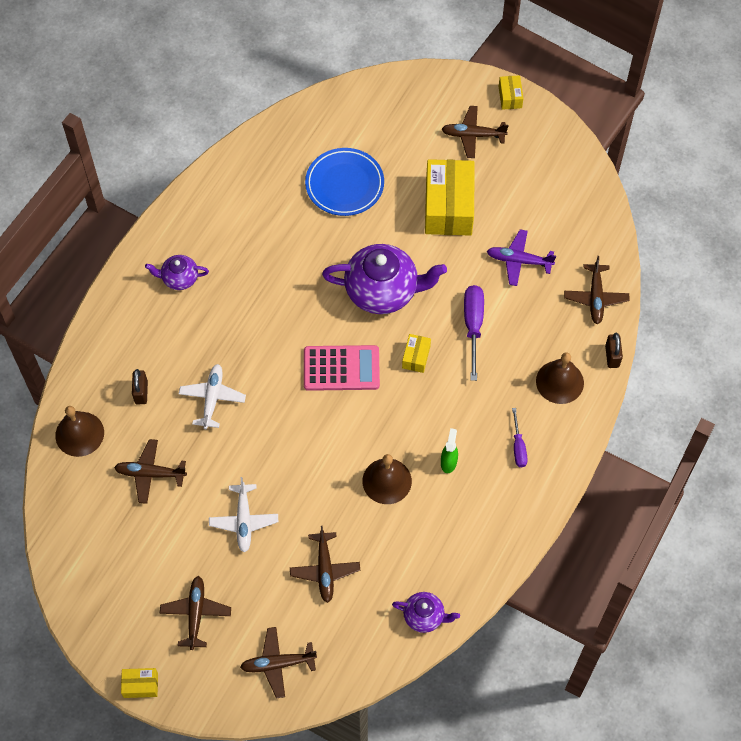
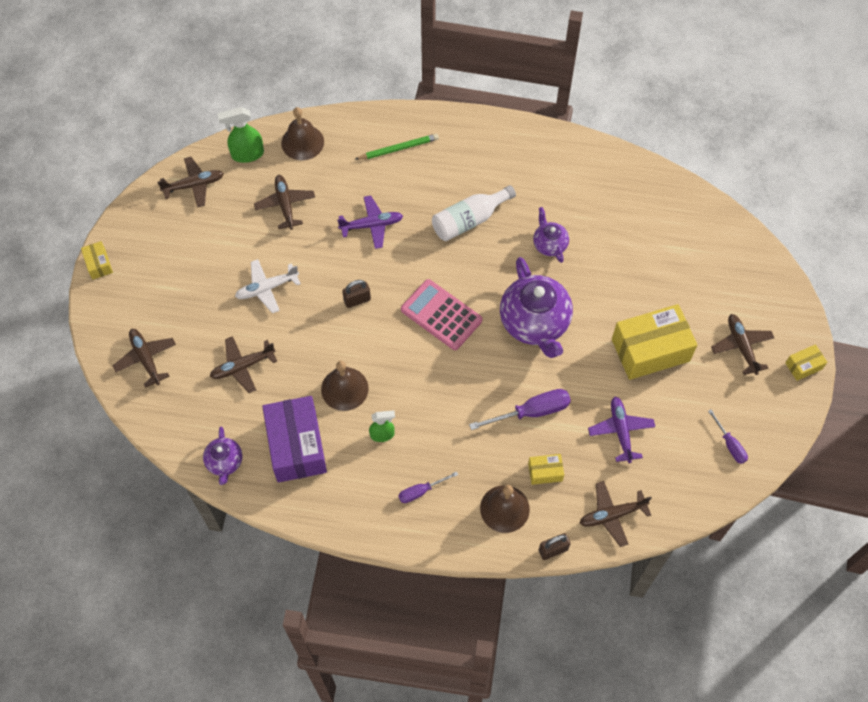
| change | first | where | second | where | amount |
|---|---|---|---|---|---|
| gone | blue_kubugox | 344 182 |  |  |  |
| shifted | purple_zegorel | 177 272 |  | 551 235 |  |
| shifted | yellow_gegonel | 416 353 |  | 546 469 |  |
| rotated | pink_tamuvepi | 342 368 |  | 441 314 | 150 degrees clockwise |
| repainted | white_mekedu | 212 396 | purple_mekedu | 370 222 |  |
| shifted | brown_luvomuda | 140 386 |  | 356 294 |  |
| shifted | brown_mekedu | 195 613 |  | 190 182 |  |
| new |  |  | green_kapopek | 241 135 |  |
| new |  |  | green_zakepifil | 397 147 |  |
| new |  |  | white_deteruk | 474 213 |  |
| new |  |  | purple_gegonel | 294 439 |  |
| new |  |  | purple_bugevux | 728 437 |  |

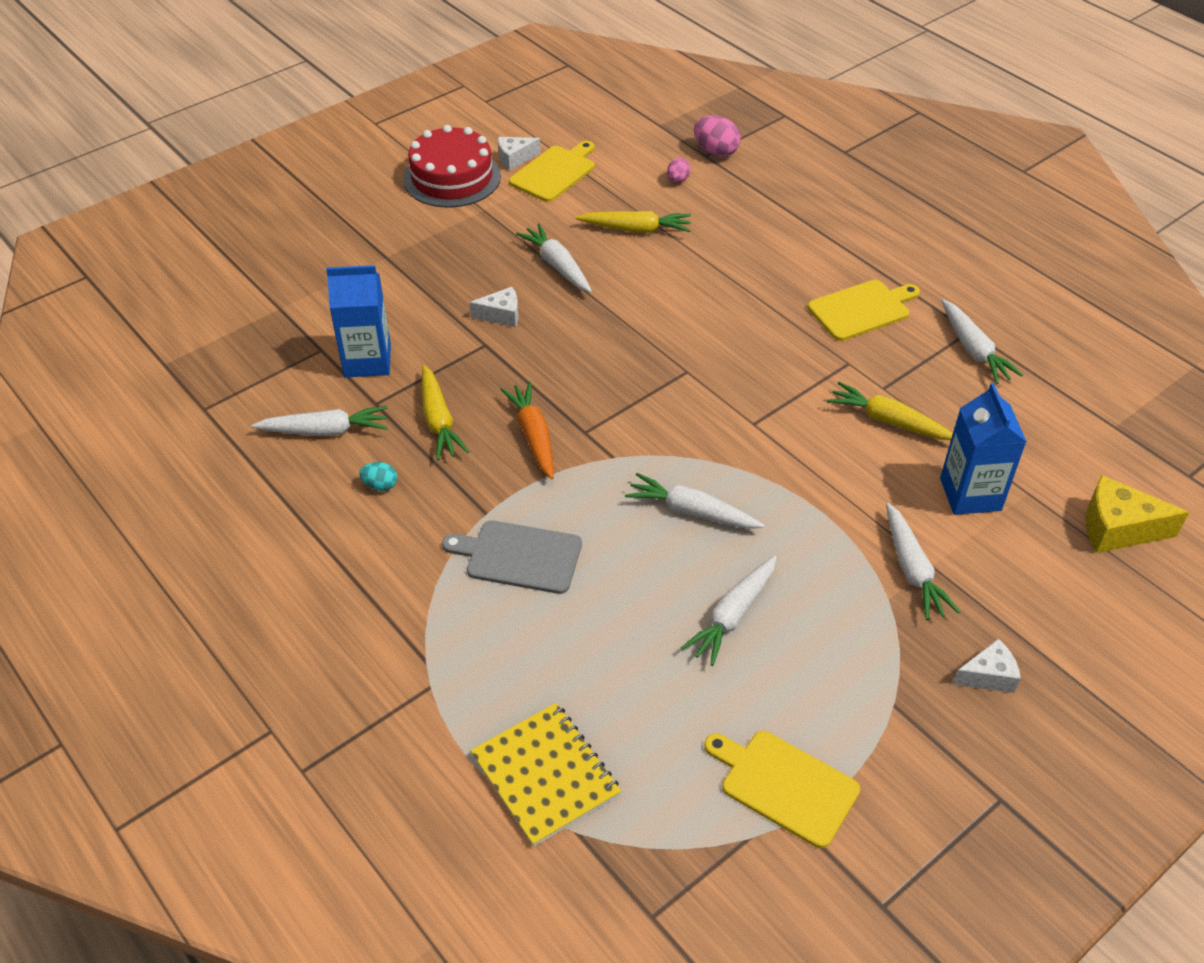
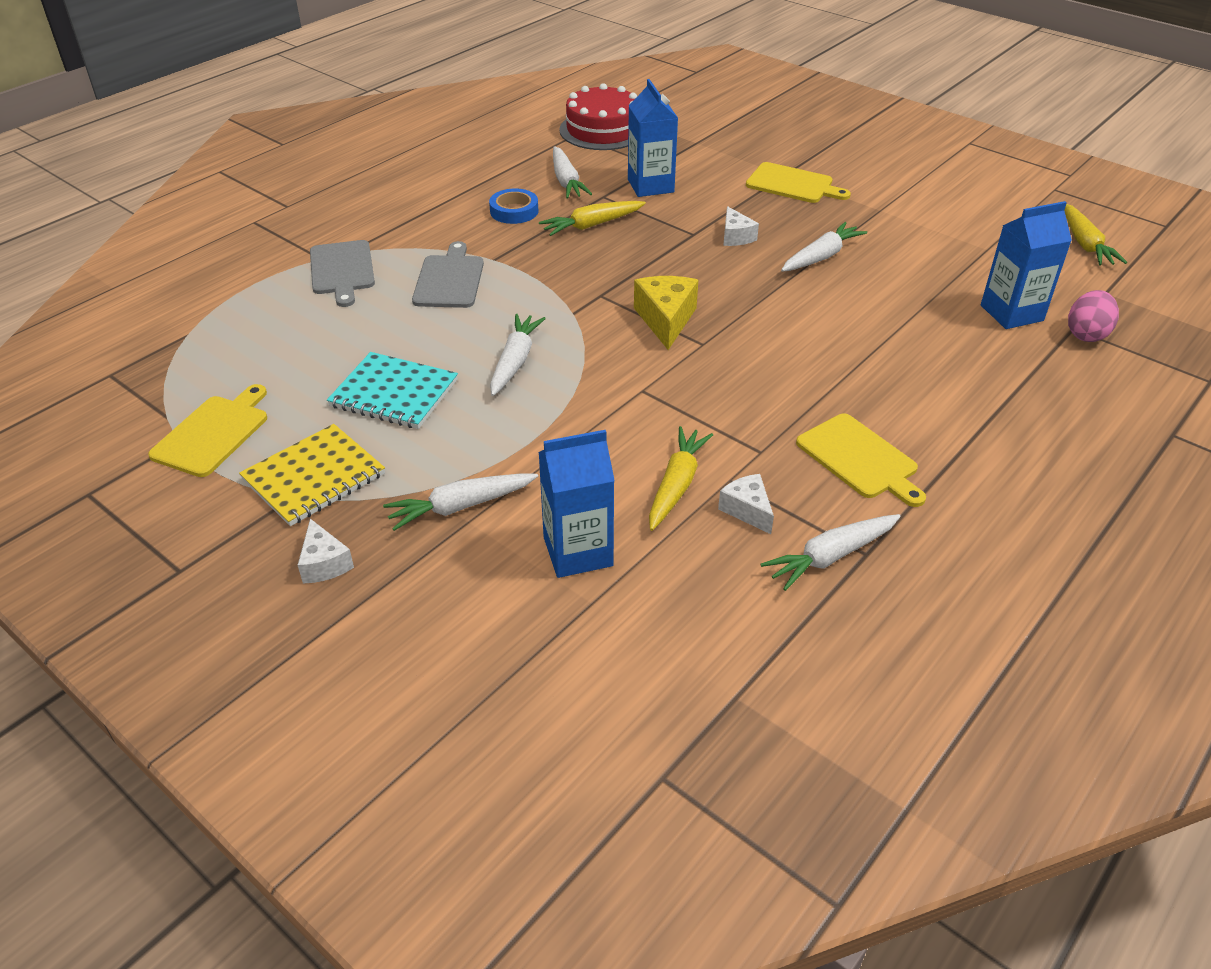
| change | first | where | second | where | amount |
|---|---|---|---|---|---|
| shifted | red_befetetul | 452 166 |  | 598 116 |  |
| shifted | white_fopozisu | 519 154 |  | 746 504 |  |
| shifted | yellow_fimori | 552 171 |  | 798 182 |  |
| swapped | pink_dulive | 679 170 | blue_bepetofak | 1026 265 |  |
| shifted | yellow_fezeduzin | 633 222 |  | 1095 235 |  |
| gone | orange_fezeduzin | 527 430 |  |  |  |
| swapped | turquoise_dulive | 378 476 | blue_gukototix | 513 206 |  |
| shifted | yellow_fopozisu | 1137 514 |  | 666 313 |  |
| swapped | white_fezeduzin | 729 610 | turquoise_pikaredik | 392 390 |  |
| shifted | yellow_pikaredik | 546 775 |  | 312 475 |  |
| new |  |  | grey_fimori | 342 273 |  |

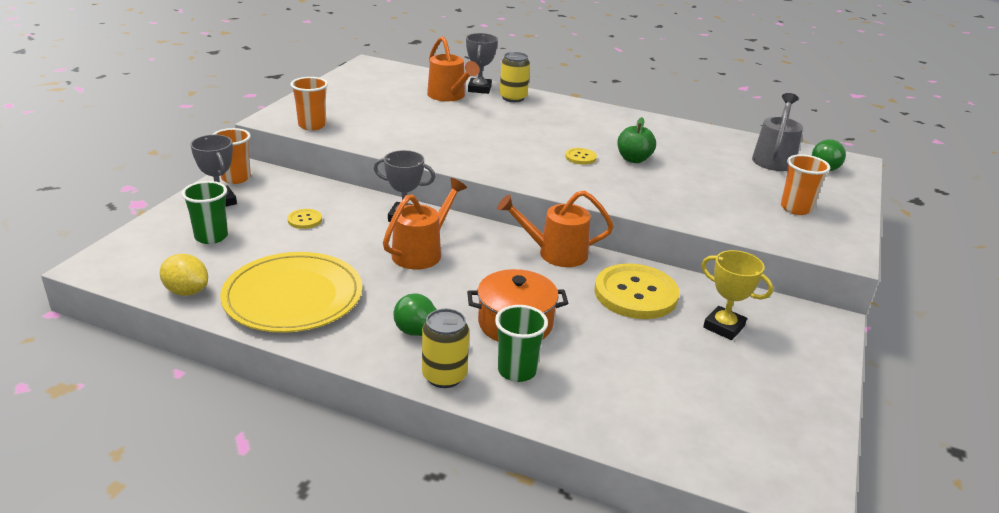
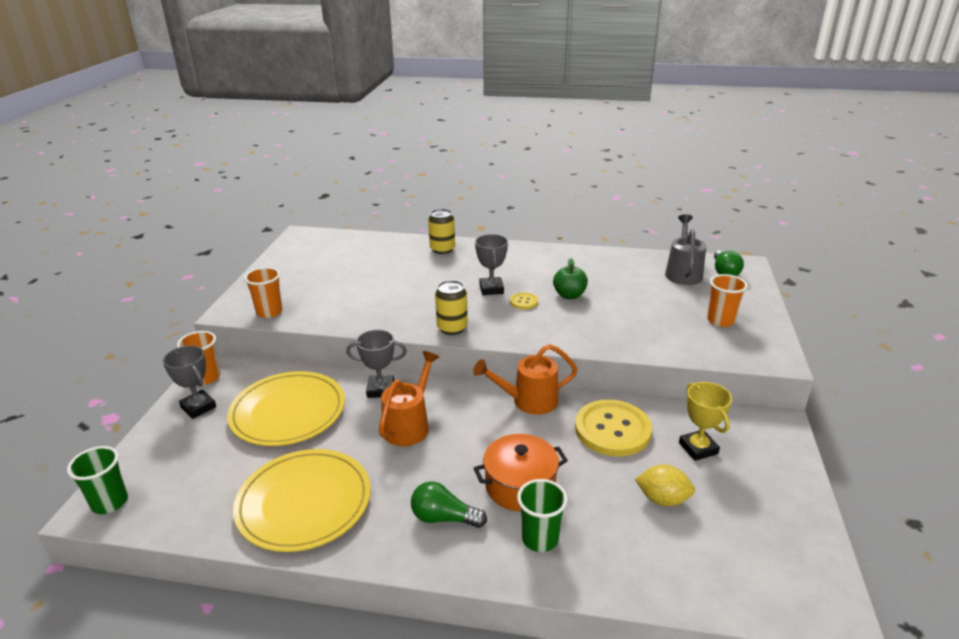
| change | first | where | second | where | amount |
|---|---|---|---|---|---|
| shifted | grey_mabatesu | 482 63 |  | 491 264 |  |
| gone | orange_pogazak | 453 68 |  |  |  |
| shifted | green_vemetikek | 205 212 |  | 97 480 |  |
| swapped | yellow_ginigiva | 304 219 | yellow_kubugox | 286 408 |  |
| rotated | yellow_mabatesu | 737 295 |  | 705 421 | 45 degrees clockwise |
| shifted | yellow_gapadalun | 184 275 |  | 665 485 |  |
| shifted | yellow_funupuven | 445 348 |  | 451 307 |  |

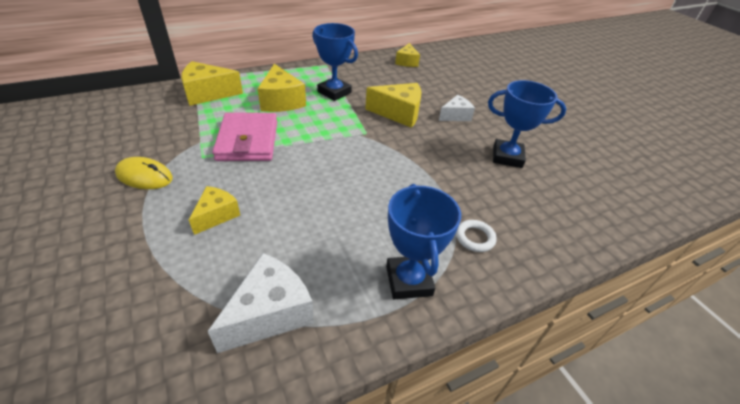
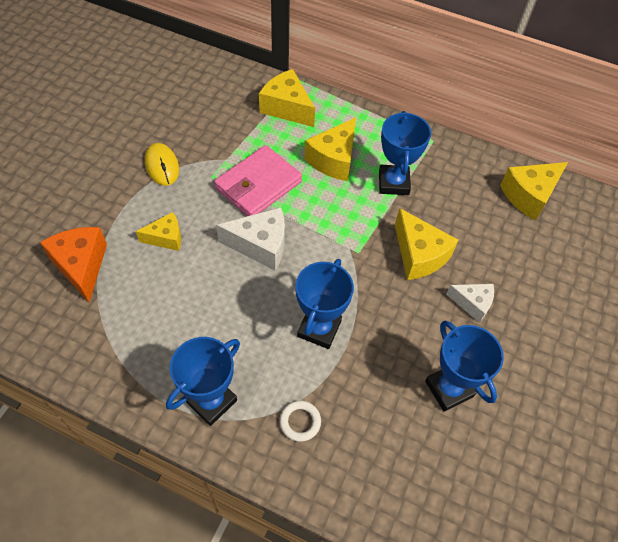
| change | first | where | second | where | amount |
|---|---|---|---|---|---|
| scaled | yellow_fopozisu | 407 55 |  | 534 191 | x1.60 |
| shifted | white_fopozisu | 261 303 |  | 250 238 |  |
| new |  |  | orange_fopozisu | 73 264 |  |
| new |  |  | blue_mabatesu | 324 304 |  |

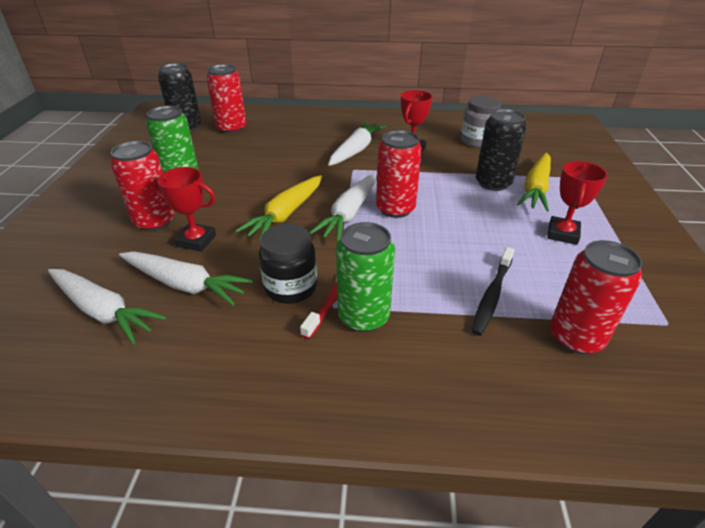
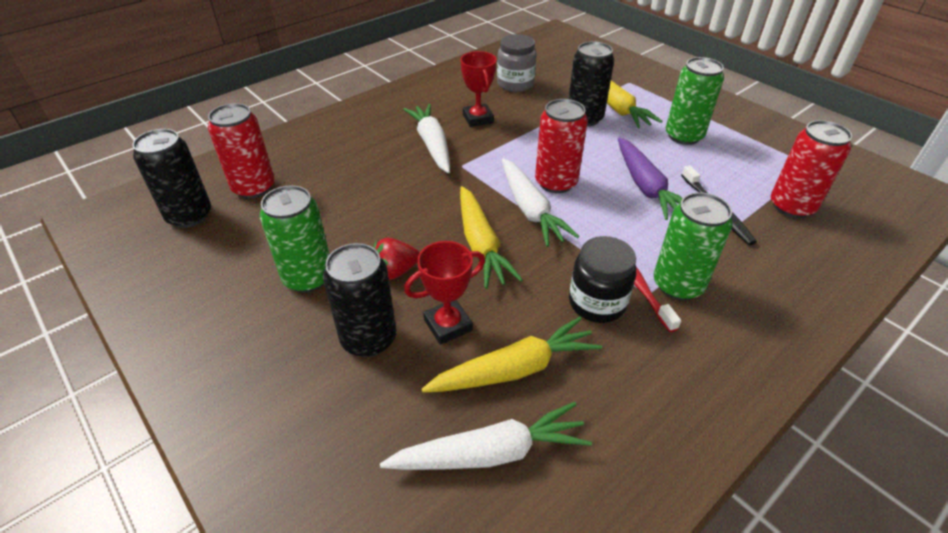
| change | first | where | second | where | amount |
|---|---|---|---|---|---|
| repainted | red_funupuven | 142 186 | black_funupuven | 359 300 |  |
| swapped | red_mabatesu | 577 203 | green_funupuven | 695 101 |  |
| repainted | white_fezeduzin | 186 278 | yellow_fezeduzin | 511 355 |  |
| new |  |  | purple_fezeduzin | 650 179 |  |
| new |  |  | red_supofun | 396 259 |  |

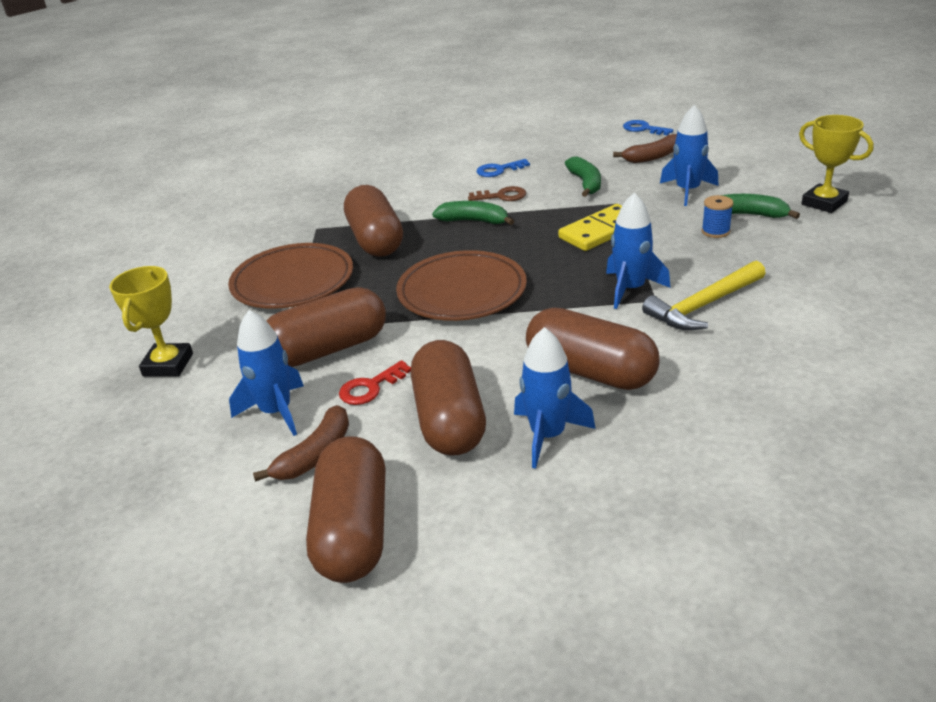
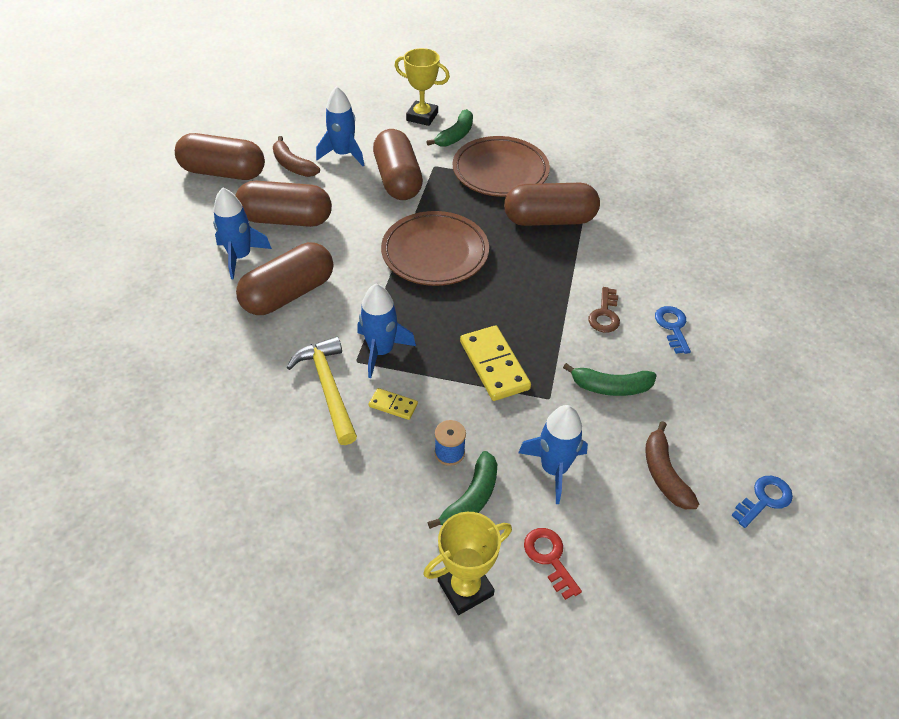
| change | first | where | second | where | amount |
|---|---|---|---|---|---|
| shifted | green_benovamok | 473 213 |  | 449 128 |  |
| shifted | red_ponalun | 375 382 |  | 553 564 |  |
| new |  |  | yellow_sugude | 393 404 |  |

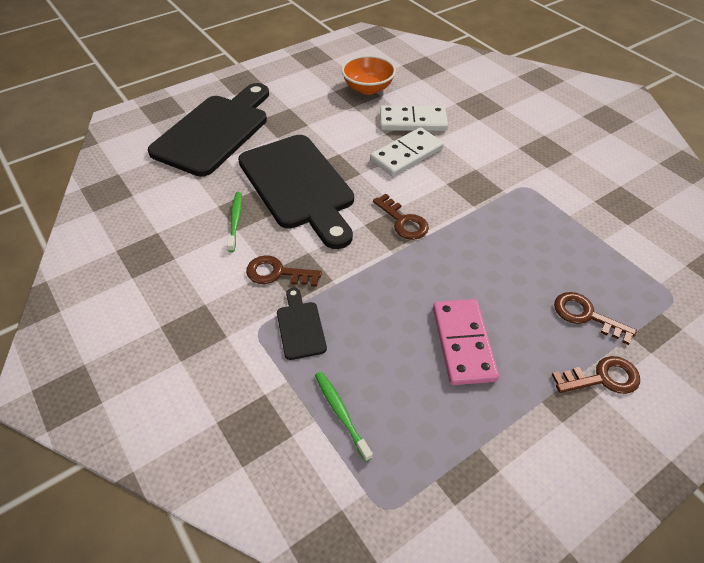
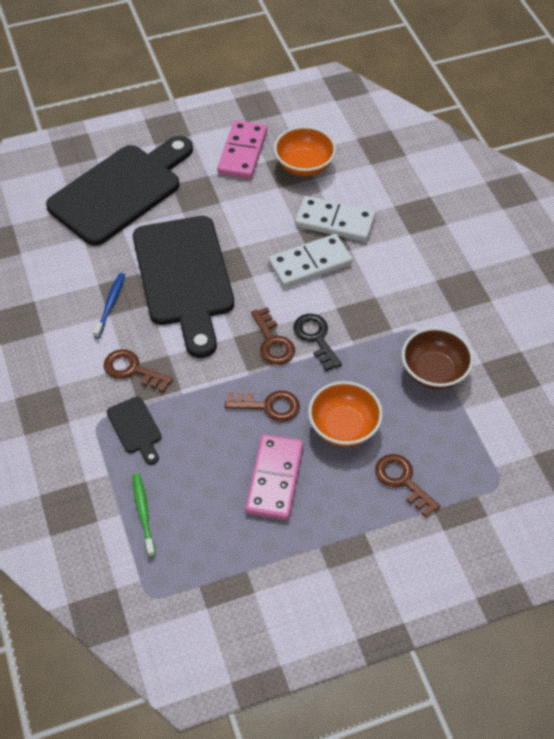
| change | first | where | second | where | amount |
|---|---|---|---|---|---|
| repainted | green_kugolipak | 234 222 | blue_kugolipak | 109 305 |  |
| rotated | black_fimori | 302 324 |  | 134 430 | 150 degrees clockwise |
| shifted | brown_ponalun | 596 375 |  | 262 406 |  |
| new |  |  | pink_sugude | 242 149 |  |
| new |  |  | black_ponalun | 317 342 |  |
| new |  |  | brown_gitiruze | 438 358 |  |
| new |  |  | orange_gitiruze | 345 414 |  |

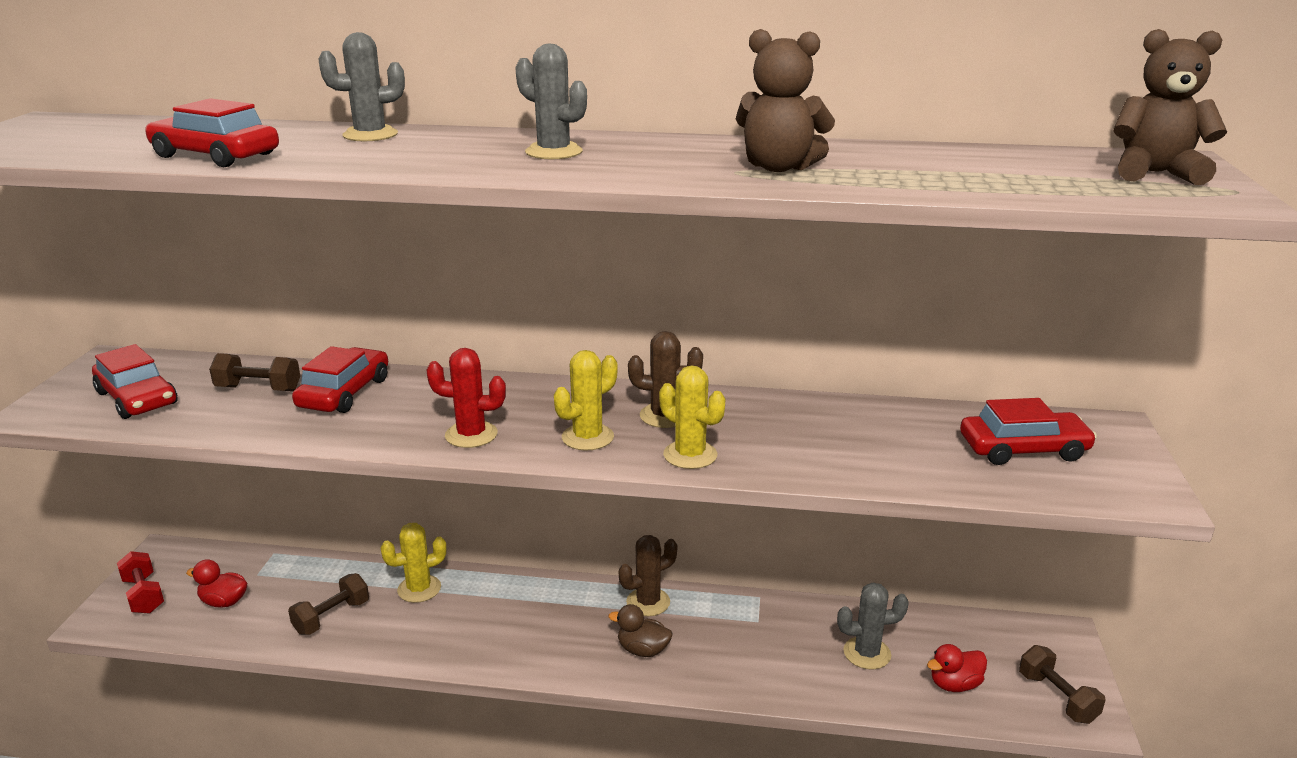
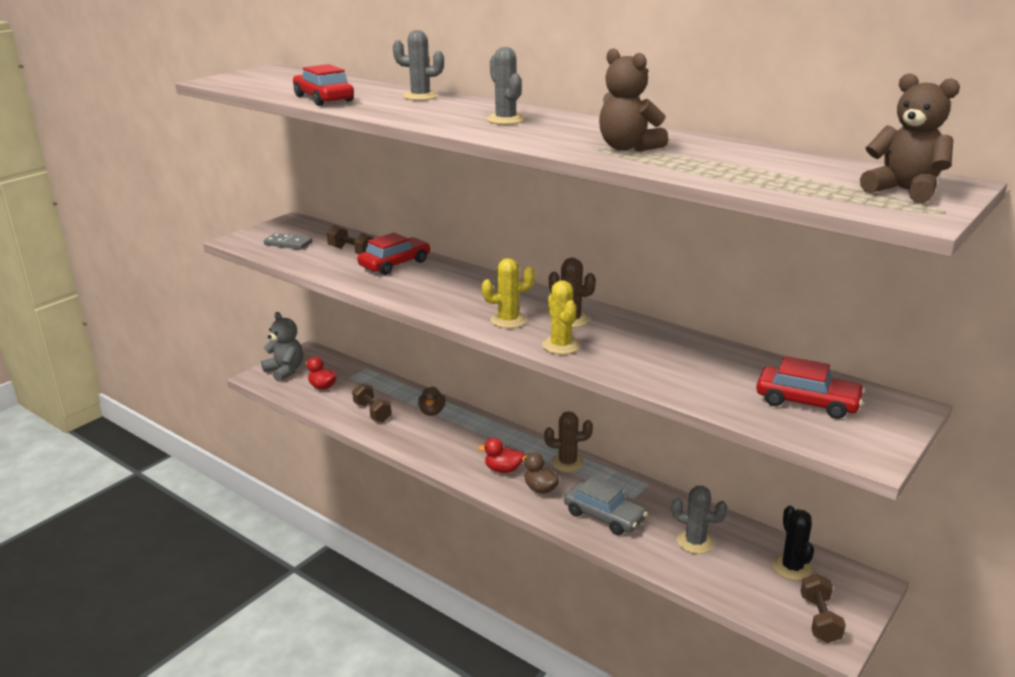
| change | first | where | second | where | amount |
|---|---|---|---|---|---|
| swapped | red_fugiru | 135 381 | grey_sugude | 288 241 |  |
| gone | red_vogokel | 466 398 |  |  |  |
| swapped | yellow_vogokel | 413 563 | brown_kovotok | 431 401 |  |
| swapped | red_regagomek | 140 582 | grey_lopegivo | 282 347 |  |
| rotated | brown_regagomek | 328 604 |  | 372 403 | 75 degrees clockwise |
| shifted | red_kovotok | 957 668 |  | 501 455 |  |
| new |  |  | grey_fugiru | 606 505 |  |
| new |  |  | black_vogokel | 793 542 |  |

